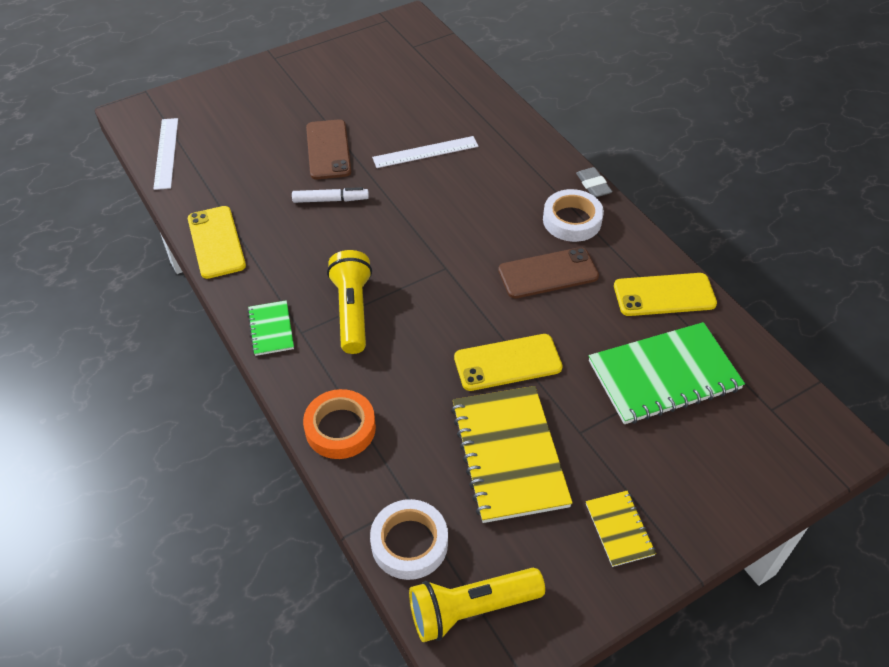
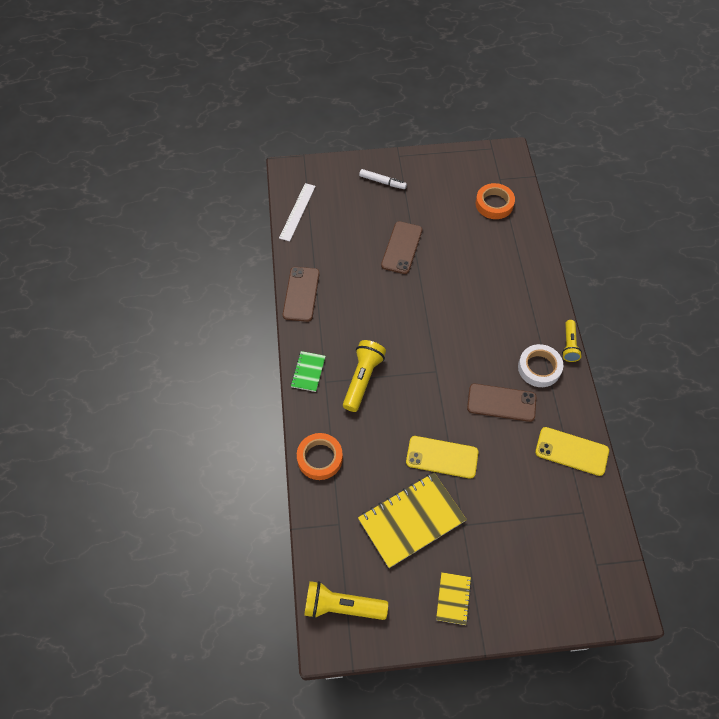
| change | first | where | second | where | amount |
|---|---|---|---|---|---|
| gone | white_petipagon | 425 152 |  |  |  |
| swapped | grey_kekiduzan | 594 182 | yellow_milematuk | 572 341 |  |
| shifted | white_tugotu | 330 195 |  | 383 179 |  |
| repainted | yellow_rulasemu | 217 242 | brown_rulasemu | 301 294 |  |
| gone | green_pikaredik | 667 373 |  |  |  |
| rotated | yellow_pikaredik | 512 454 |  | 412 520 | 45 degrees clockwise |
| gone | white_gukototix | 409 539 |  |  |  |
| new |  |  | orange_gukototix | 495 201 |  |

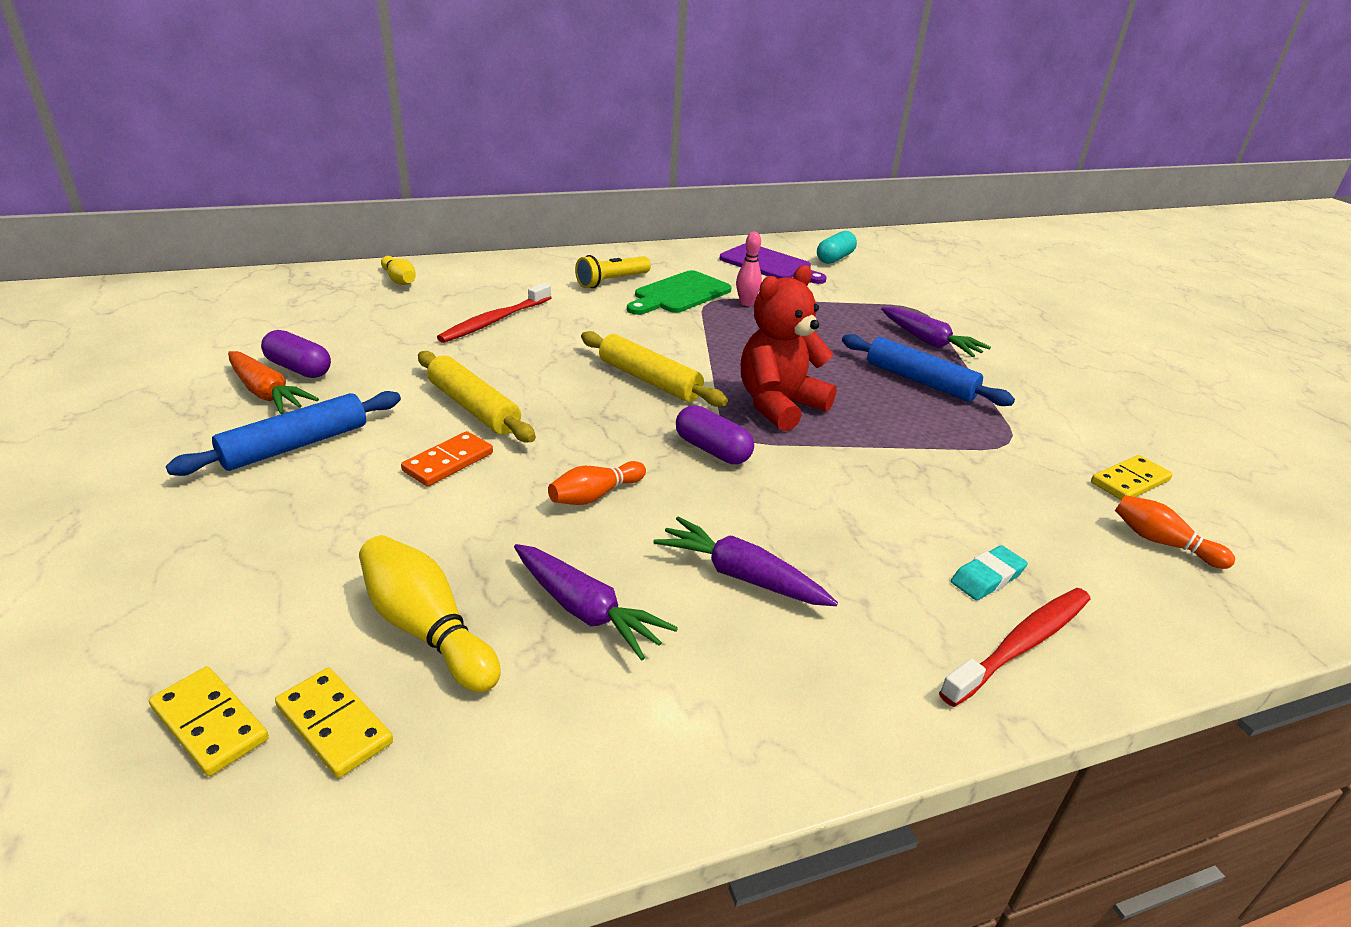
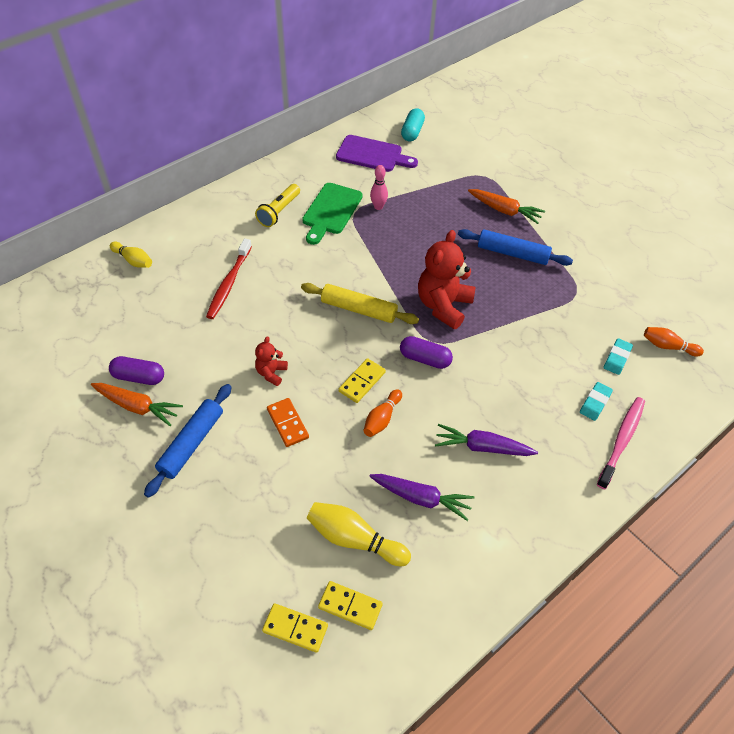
| change | first | where | second | where | amount |
|---|---|---|---|---|---|
| repainted | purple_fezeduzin | 936 332 | orange_fezeduzin | 506 206 |  |
| swapped | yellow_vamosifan | 477 396 | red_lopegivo | 271 361 |  |
| rotated | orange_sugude | 447 458 |  | 288 422 | 45 degrees counterclockwise |
| shifted | yellow_sugude | 1132 477 |  | 362 380 |  |
| repainted | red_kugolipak | 1015 647 | pink_kugolipak | 621 443 |  |
| new |  |  | turquoise_kekiduzan | 618 356 |  |

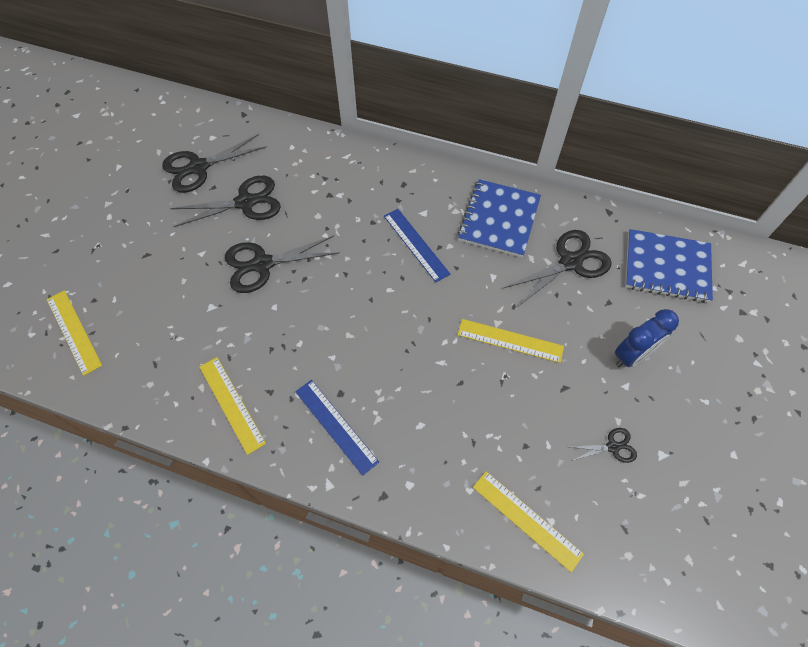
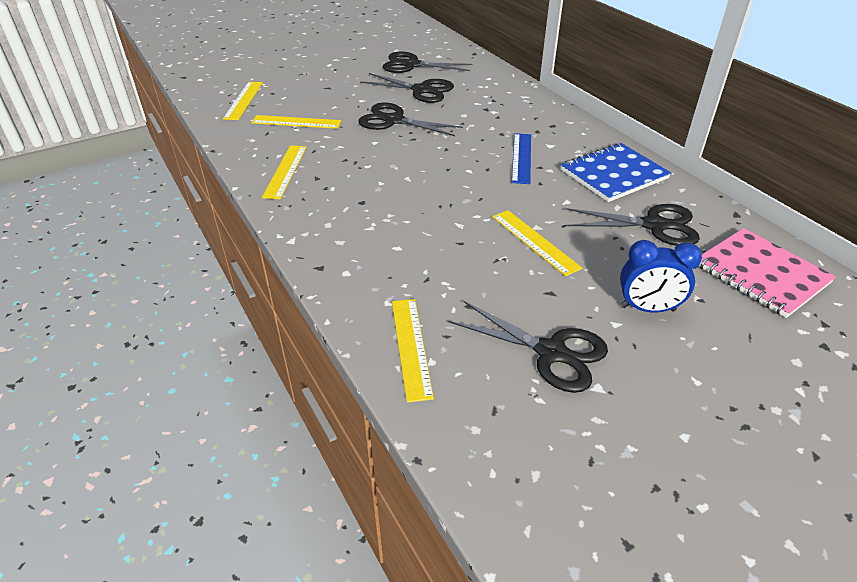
| change | first | where | second | where | amount |
|---|---|---|---|---|---|
| repainted | blue_pikaredik | 669 266 | pink_pikaredik | 767 273 |  |
| gone | blue_petipagon | 337 428 |  |  |  |
| scaled | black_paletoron | 604 445 |  | 528 347 | x1.97 |
| new |  |  | yellow_petipagon | 296 122 |  |

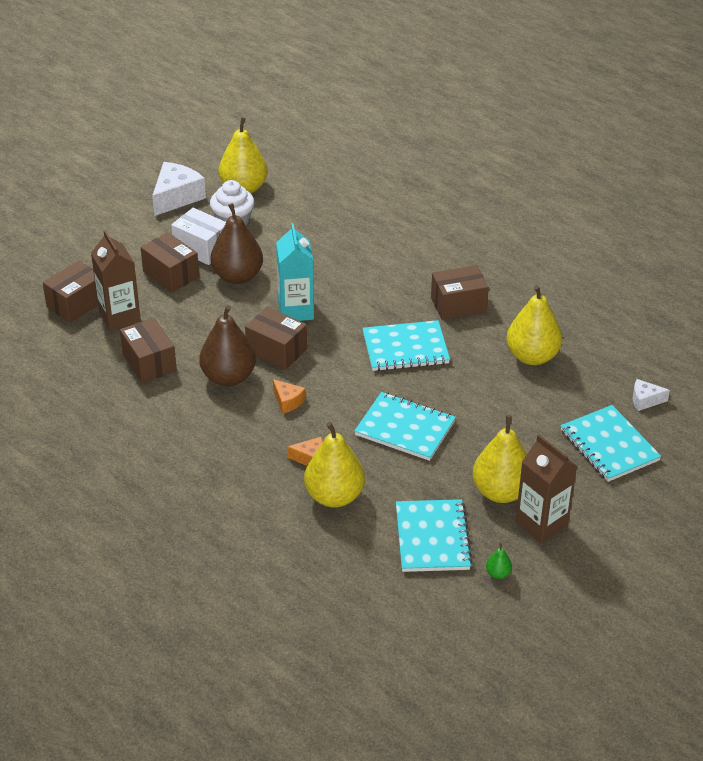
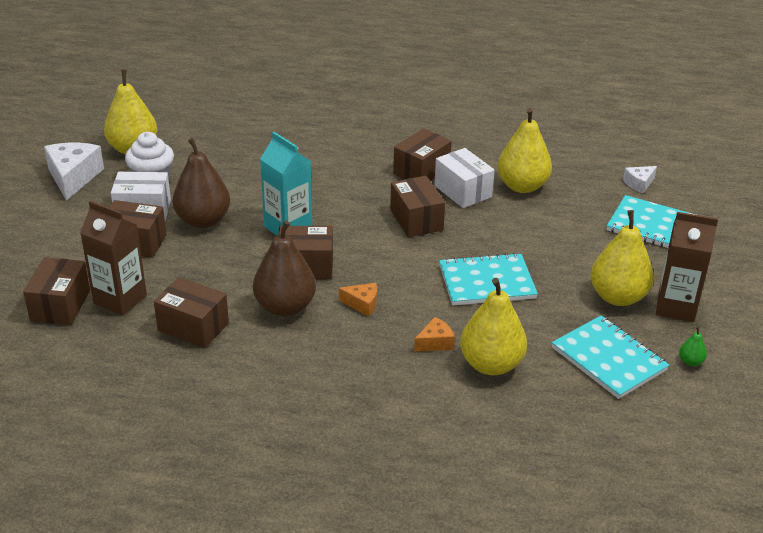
| change | first | where | second | where | amount |
|---|---|---|---|---|---|
| swapped | turquoise_pikaredik | 406 345 | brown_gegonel | 417 206 |  |
| new |  |  | white_gegonel | 464 178 |  |

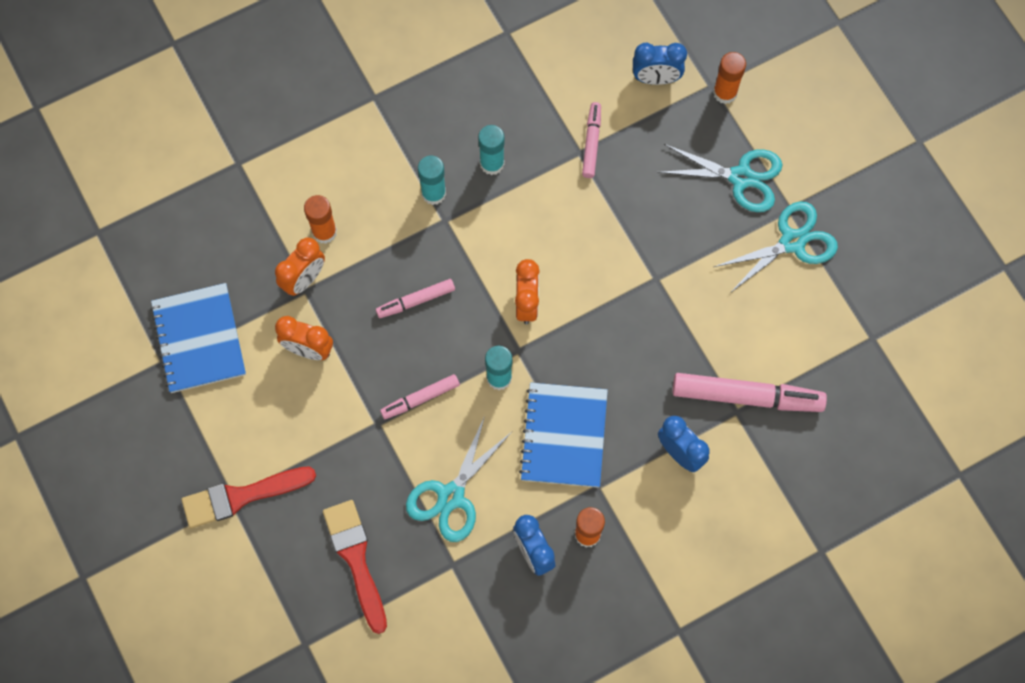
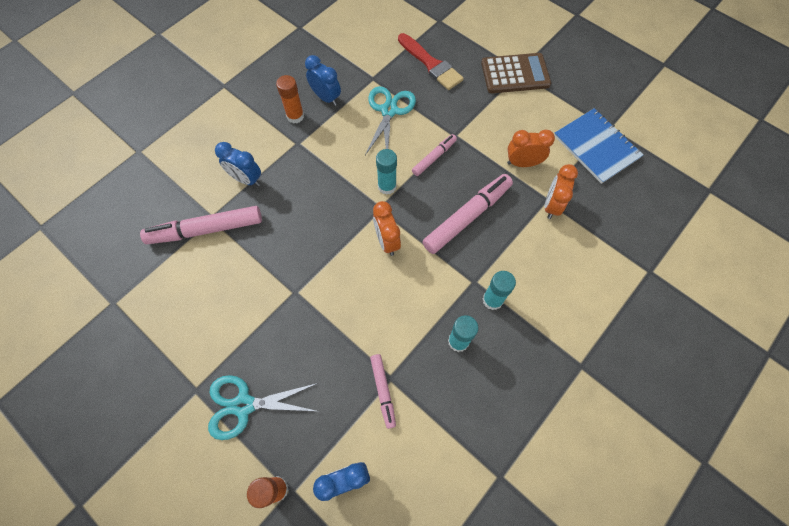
| change | first | where | second | where | amount |
|---|---|---|---|---|---|
| gone | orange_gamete | 320 219 |  |  |  |
| gone | turquoise_paletoron | 776 247 |  |  |  |
| scaled | pink_tugotu | 415 298 |  | 467 214 | x1.82 |
| gone | blue_pikaredik | 563 435 |  |  |  |
| swapped | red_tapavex | 248 497 | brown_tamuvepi | 516 73 |  |

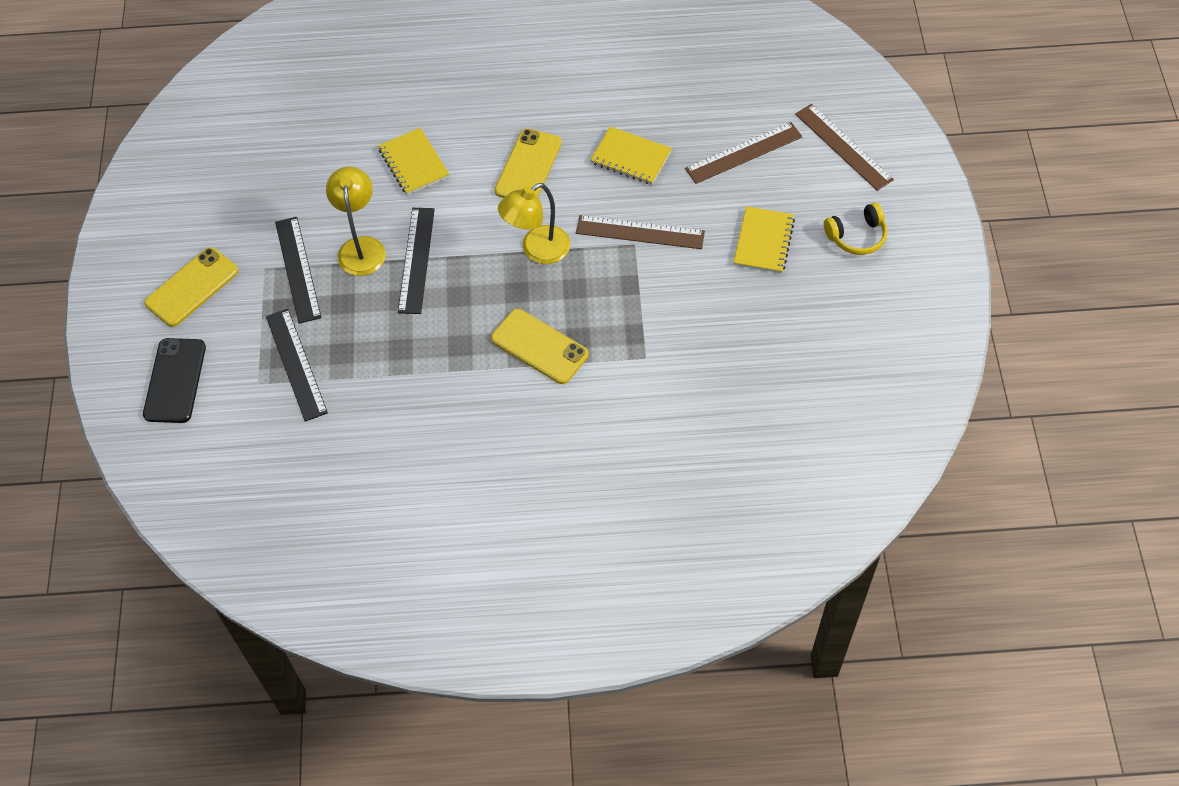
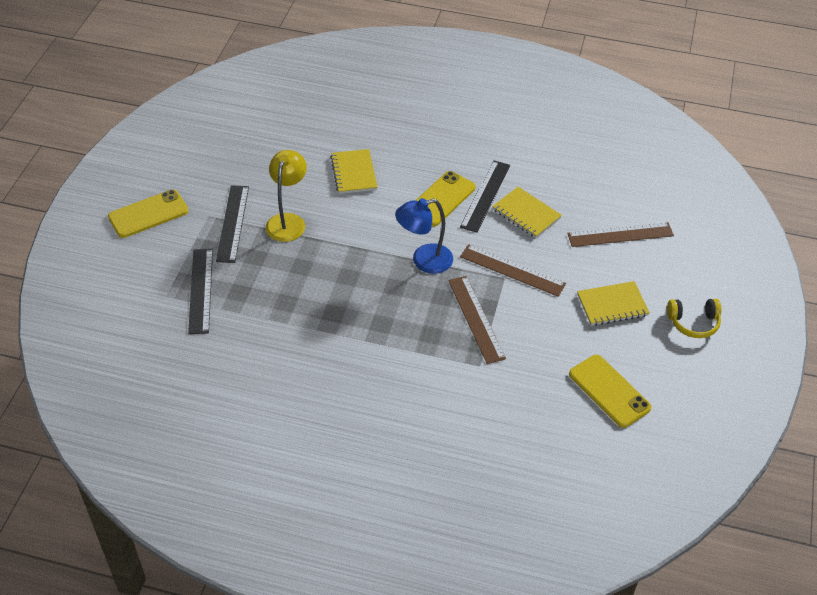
| change | first | where | second | where | amount |
|---|---|---|---|---|---|
| shifted | brown_petipagon | 844 147 |  | 477 320 |  |
| repainted | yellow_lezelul | 534 223 | blue_lezelul | 424 236 |  |
| rotated | yellow_pikaredik | 764 240 |  | 613 303 | 45 degrees clockwise |
| shifted | black_petipagon | 416 261 |  | 485 196 |  |
| shifted | yellow_rulasemu | 540 346 |  | 610 391 |  |
| gone | black_rulasemu | 174 380 |  |  |  |

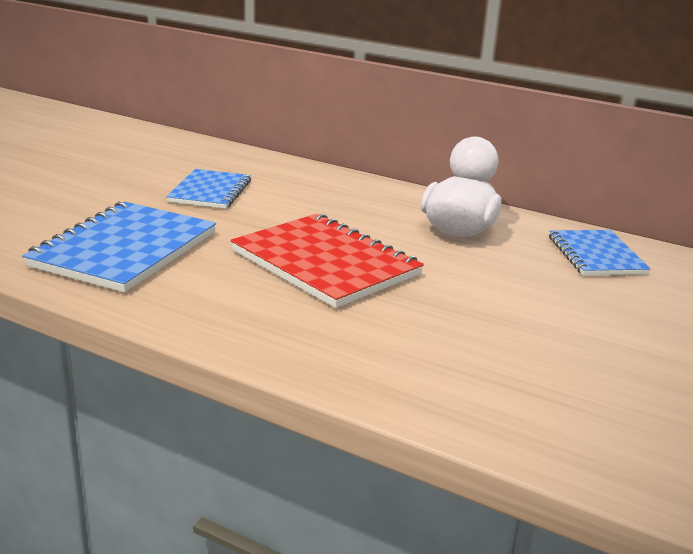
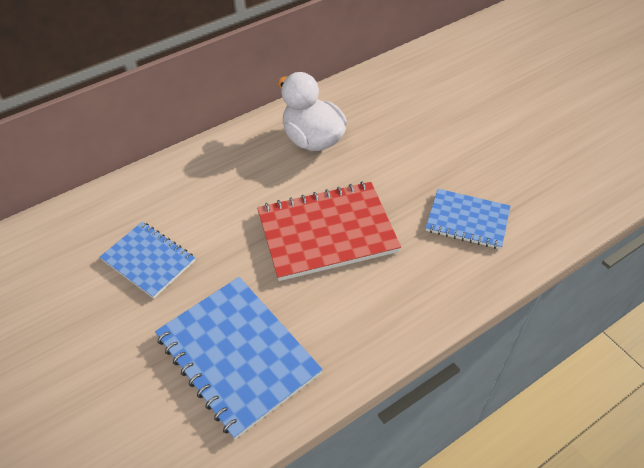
| change | first | where | second | where | amount |
|---|---|---|---|---|---|
| shifted | blue_pikaredik | 599 253 |  | 468 219 |  |

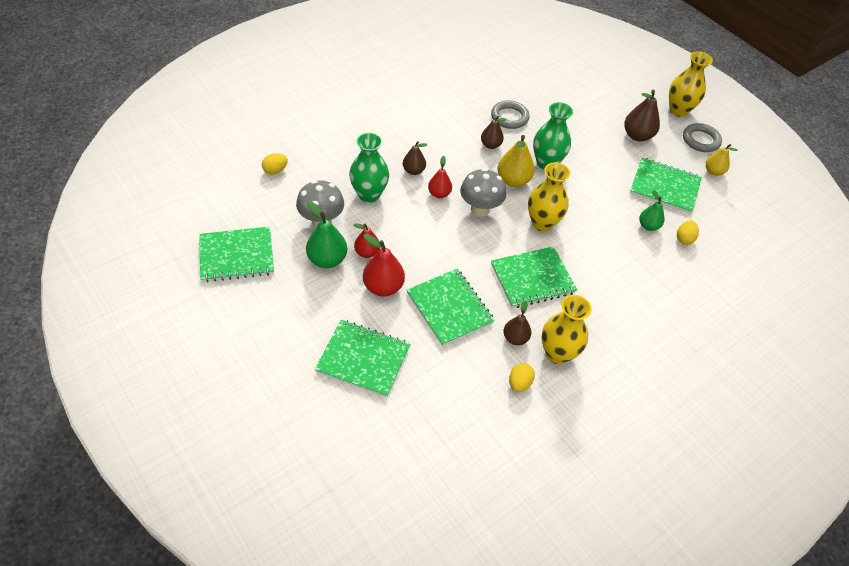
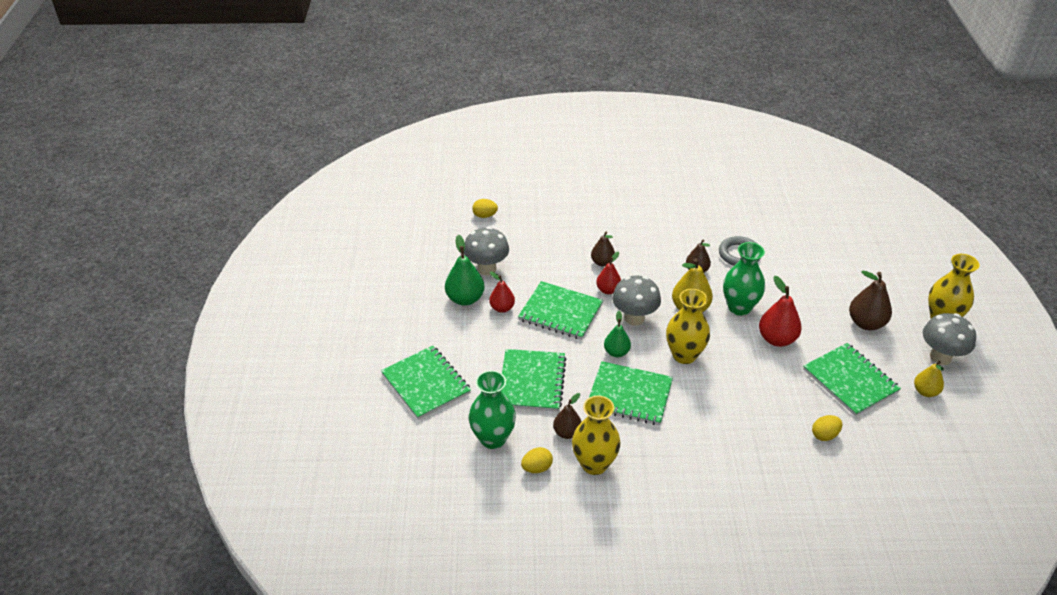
| change | first | where | second | where | amount |
|---|---|---|---|---|---|
| swapped | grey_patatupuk | 702 137 | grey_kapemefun | 949 339 |  |
| shifted | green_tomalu | 369 167 |  | 492 409 |  |
| shifted | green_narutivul | 652 210 |  | 617 334 |  |
| shifted | green_pikaredik | 236 254 |  | 560 310 |  |
| shifted | red_narutivul | 384 265 |  | 780 311 |  |

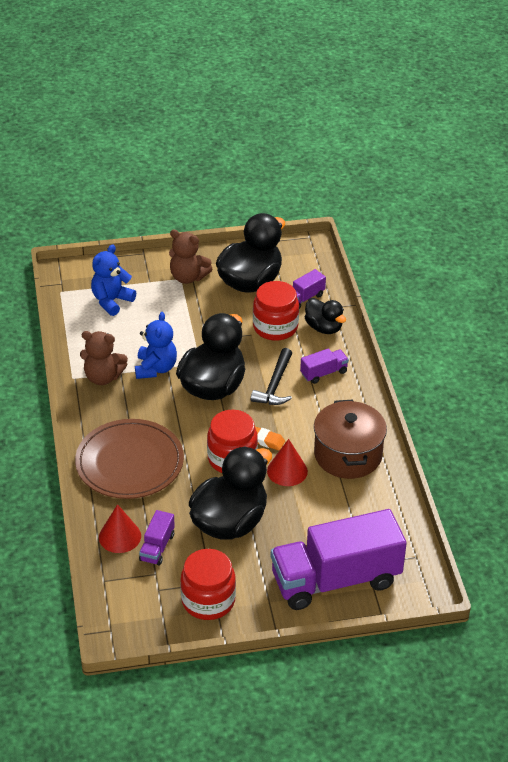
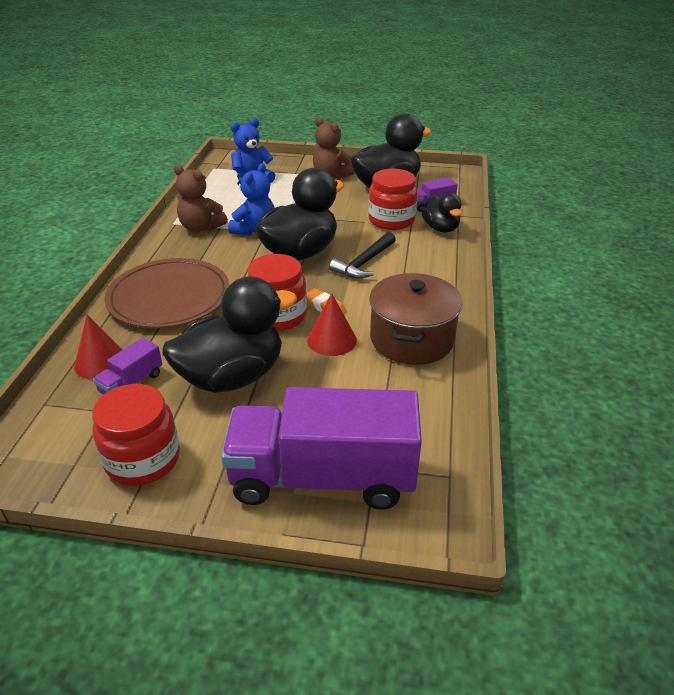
| change | first | where | second | where | amount |
|---|---|---|---|---|---|
| gone | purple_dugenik | 324 366 |  |  |  |

